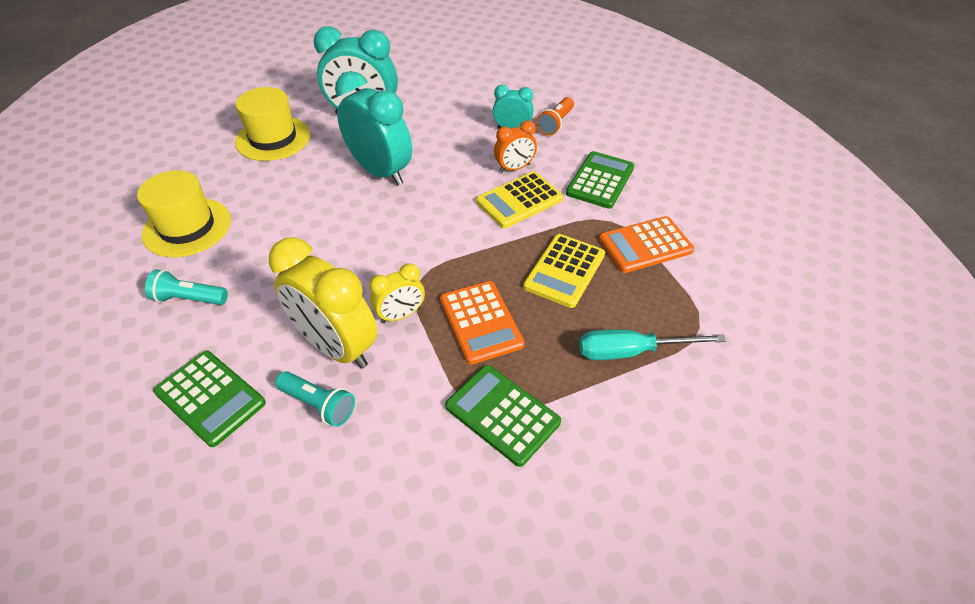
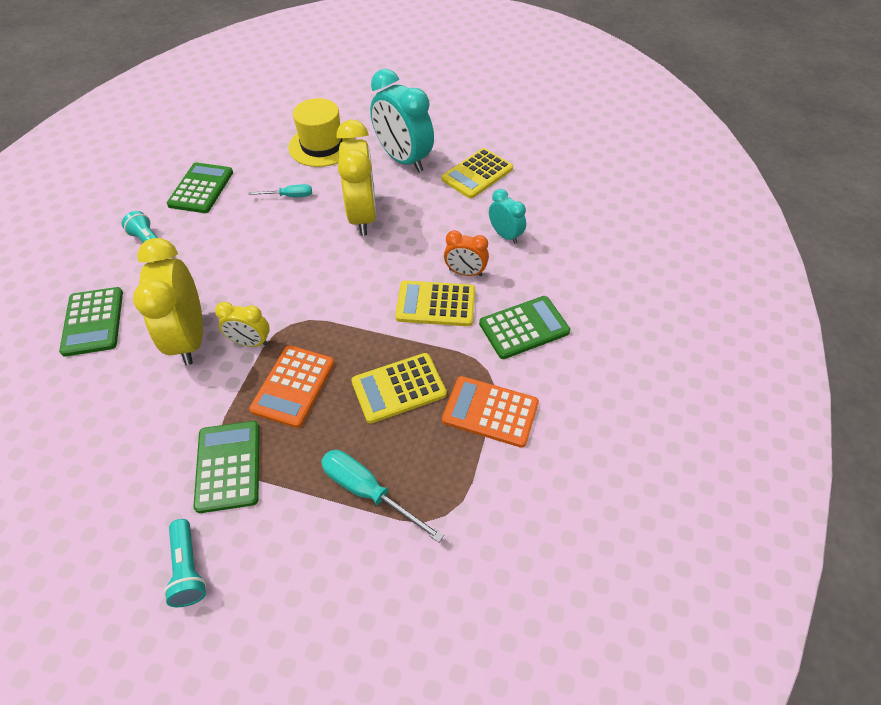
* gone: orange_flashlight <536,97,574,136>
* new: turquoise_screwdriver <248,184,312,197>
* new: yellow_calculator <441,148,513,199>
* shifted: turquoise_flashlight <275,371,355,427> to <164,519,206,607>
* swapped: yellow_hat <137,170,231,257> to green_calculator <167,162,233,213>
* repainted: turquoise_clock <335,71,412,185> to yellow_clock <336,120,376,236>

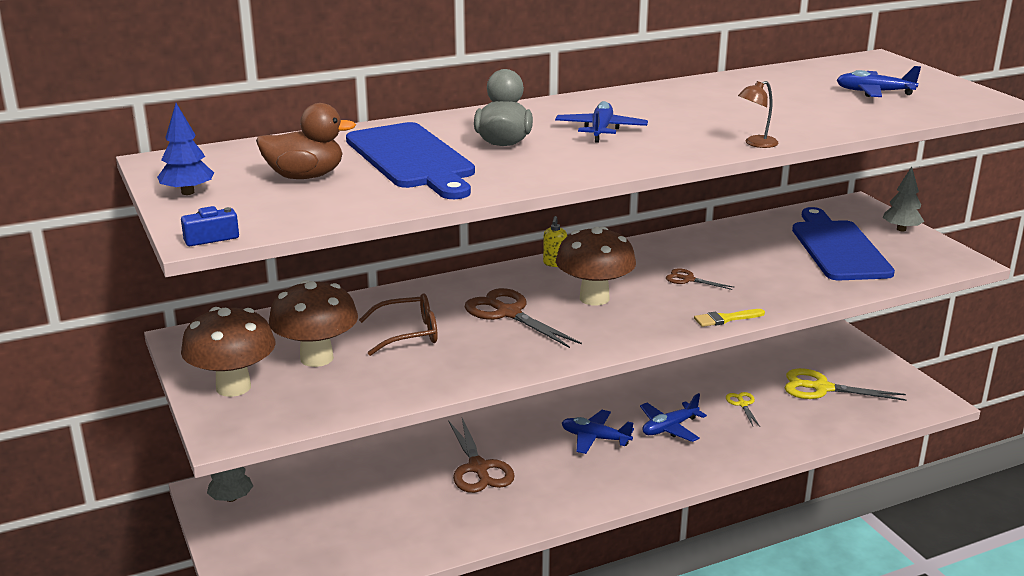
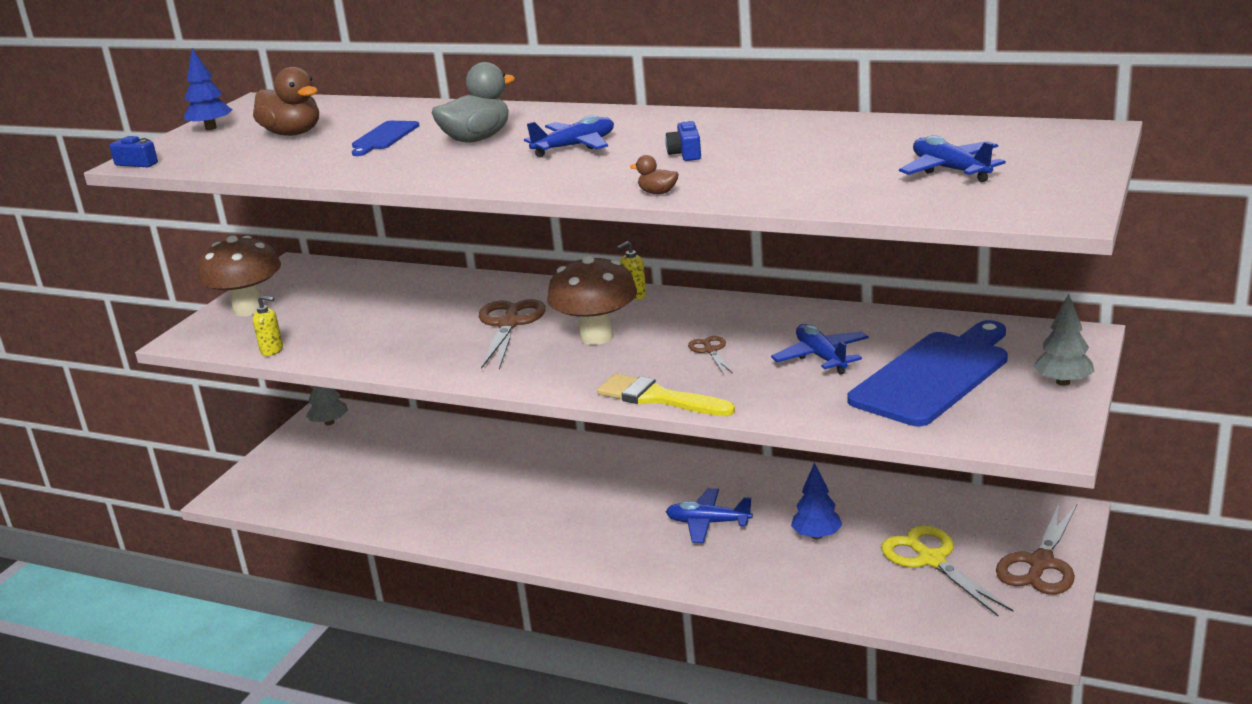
* gone: brown_mushroom <269,280,358,367>
* gone: brown_glasses <359,294,437,356>
* new: yellow_soap_dispenser <253,295,283,356>
* new: blue_camera <665,120,701,161>
* shifted: brown_scissors <448,418,515,493> to <996,502,1077,594>
* shifted: blue_plane <562,410,634,454> to <771,324,869,374>
* swapped: yellow_scissors <726,392,760,427> to blue_tree <791,463,842,539>
* swapped: brown_lamp <738,81,778,148> to brown_duck <630,155,679,194>
* scaled: blue_cutting_board <346,122,475,199> = <352,121,419,156> x0.49
* scaled: yellow_brush <694,309,765,327> = <597,374,735,416> x1.65

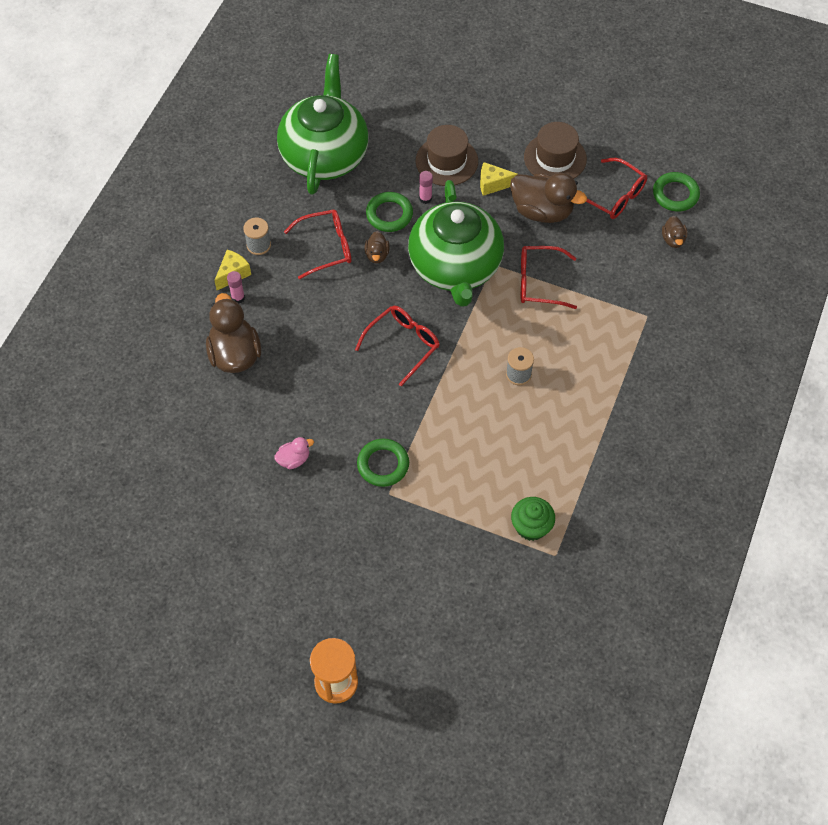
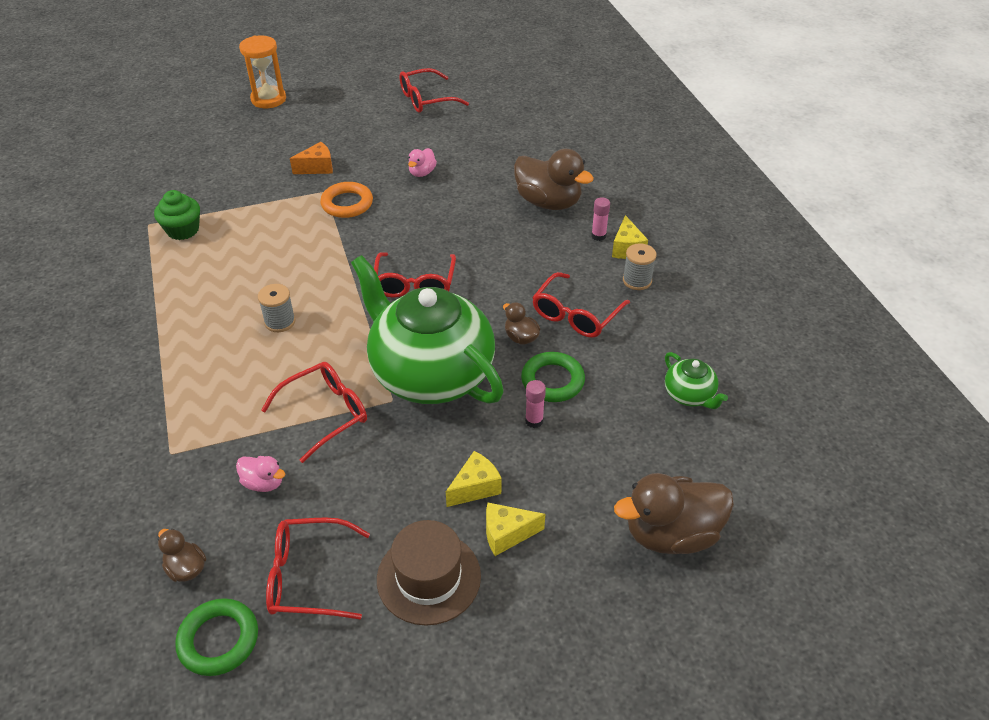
* gone: brown_hat <416,125,478,186>
* new: pink_duck <236,456,285,492>
* new: orange_cheese <290,142,333,174>
* new: red_glasses <400,68,469,113>
* new: yellow_cheese <486,503,545,556>
* shifted: brown_duck <510,173,587,223> to <614,473,734,554>
* repainted: green_ring <357,439,409,487> to orange_ring <320,182,373,218>
* scaled: green_teapot <277,54,369,195> = <665,352,728,409> x0.41

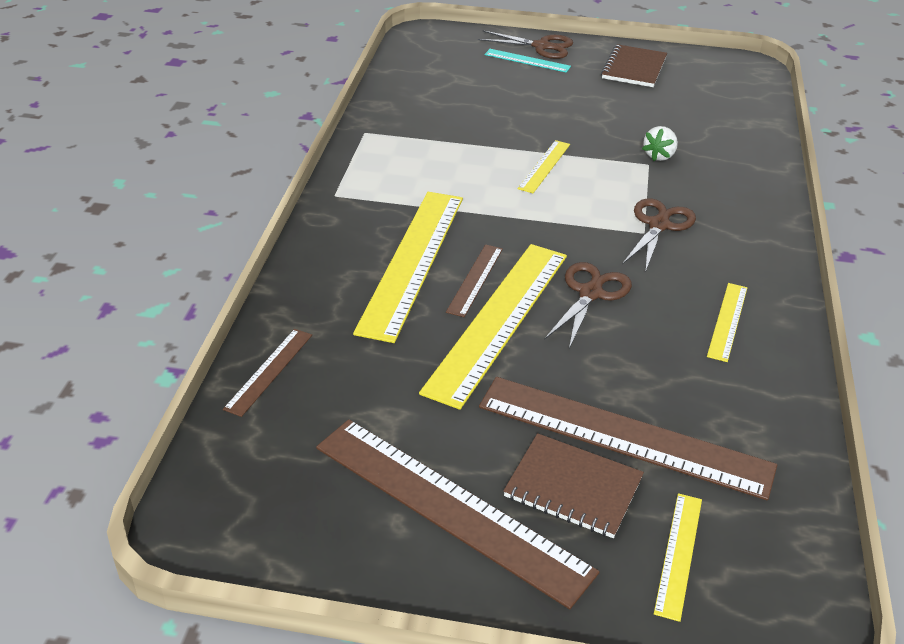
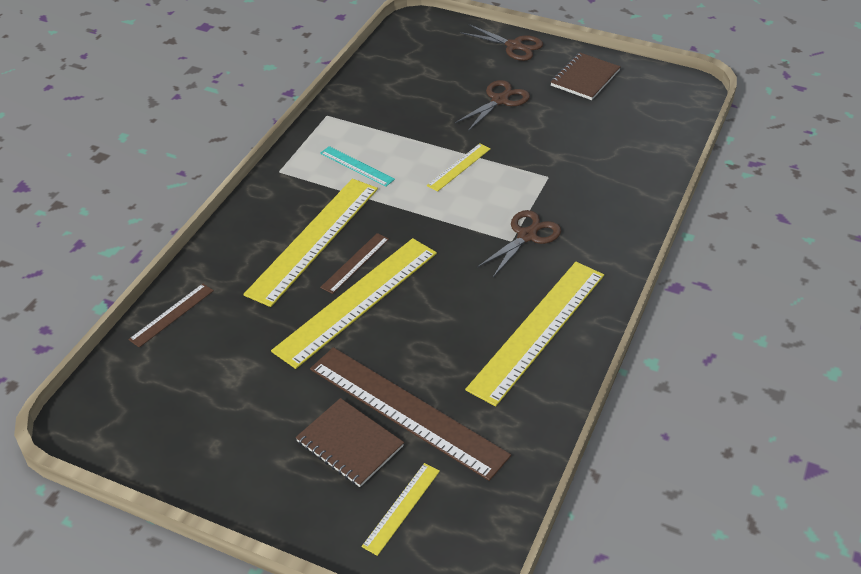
* gone: brown_ruler <316,419,600,609>
* gone: white_strawberry <642,126,678,161>
* shifted: turquoise_ruler <485,49,571,73> to <320,146,395,187>
* shifted: brown_scissors <544,262,632,349> to <455,80,530,131>
* scaled: yellow_ruler <707,283,747,362> = <465,262,604,406> x2.12

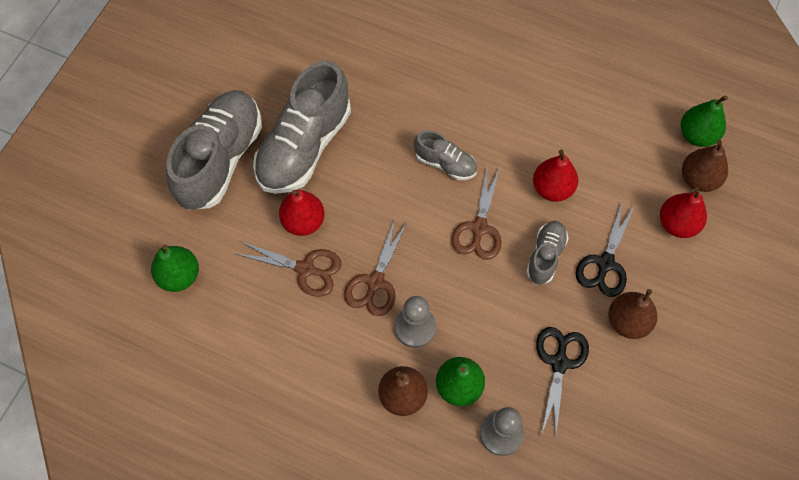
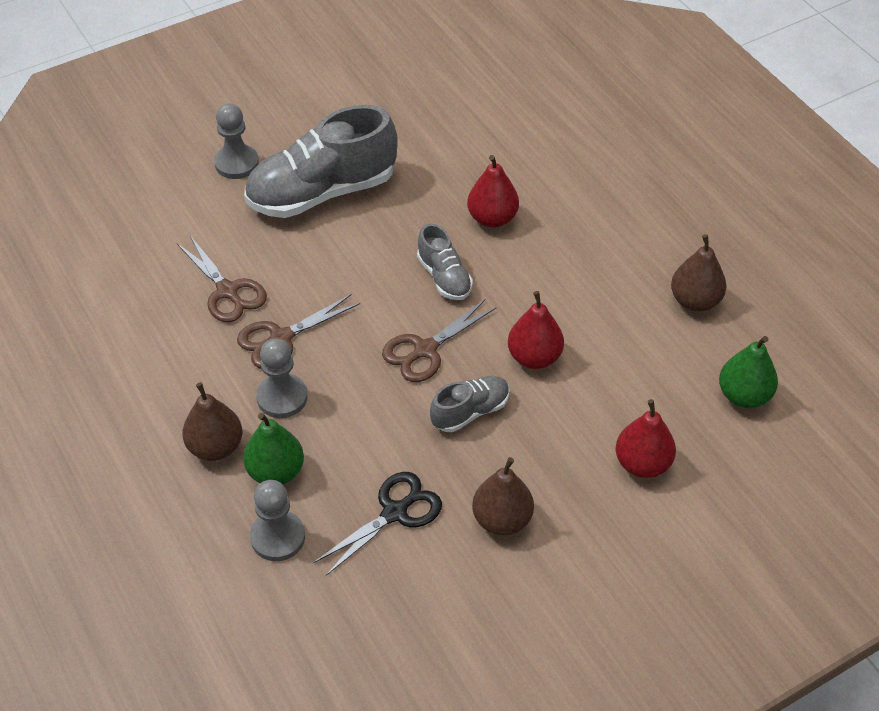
* gone: green_pear <151,245,199,292>
* gone: black_scissors <576,202,635,297>
* shifted: red_pear <279,190,325,236> to <467,155,519,228>
* shifted: brown_pear <682,140,728,192> to <671,234,726,312>
* swapped: grey_shoe <166,90,262,210> to grey_pawn <214,103,259,179>

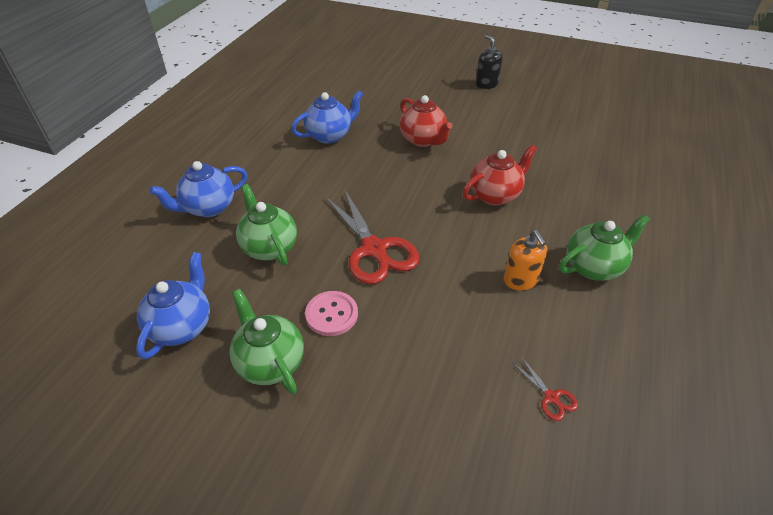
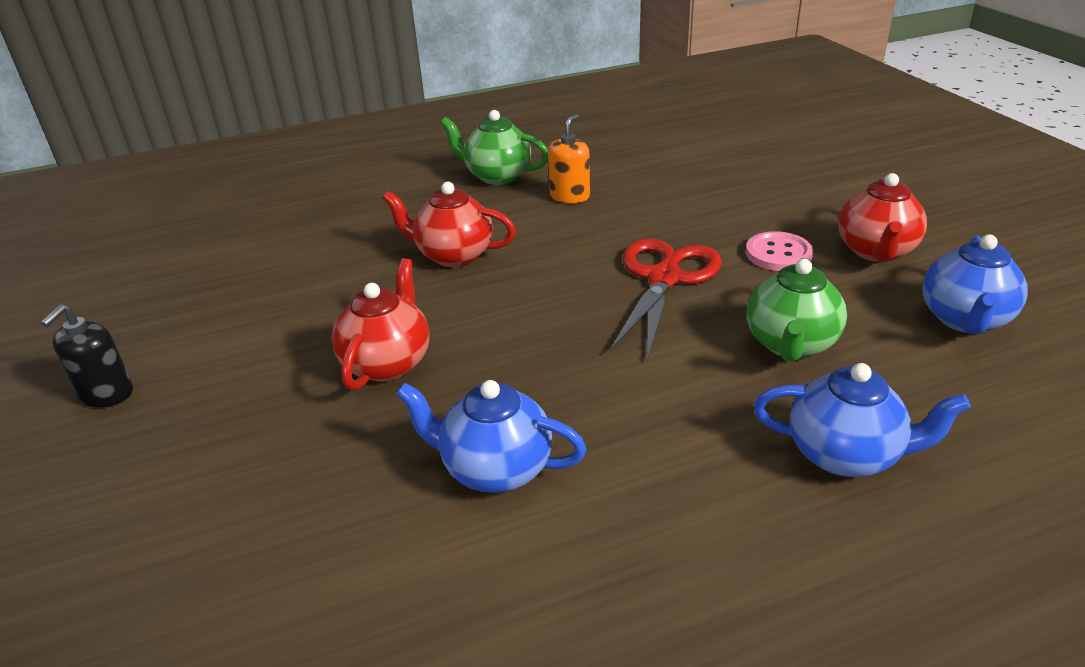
* gone: red_scissors <512,357,578,421>
* repainted: green_teapot <230,289,304,395> to red_teapot <838,173,927,262>
* rotated: blue_teapot <136,252,210,360> = <922,235,1028,334> 45 degrees counterclockwise

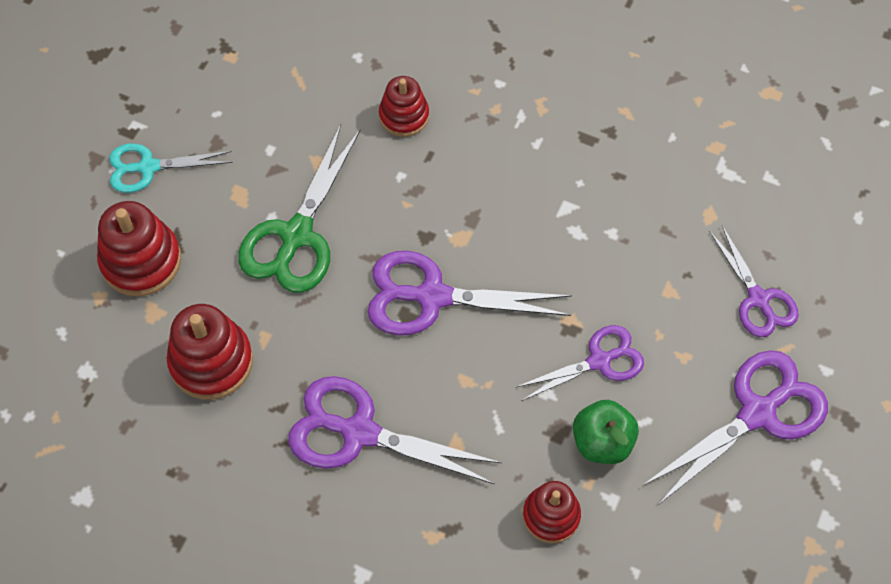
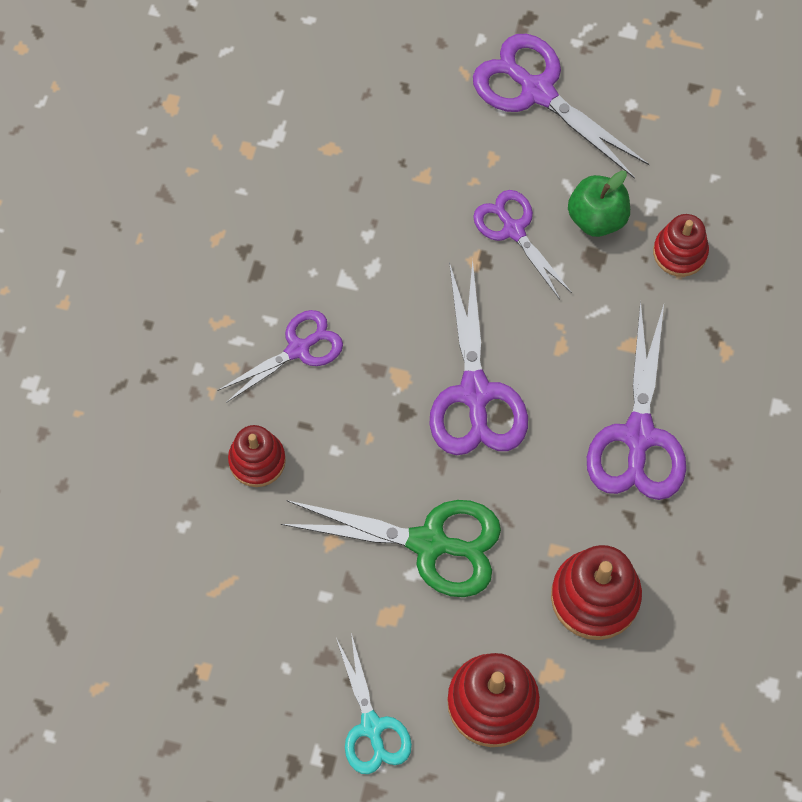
* shifted: purple_scissors <709,225,799,337> to <217,310,343,403>

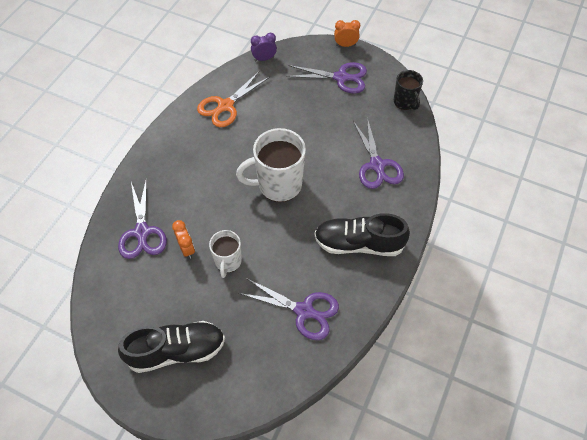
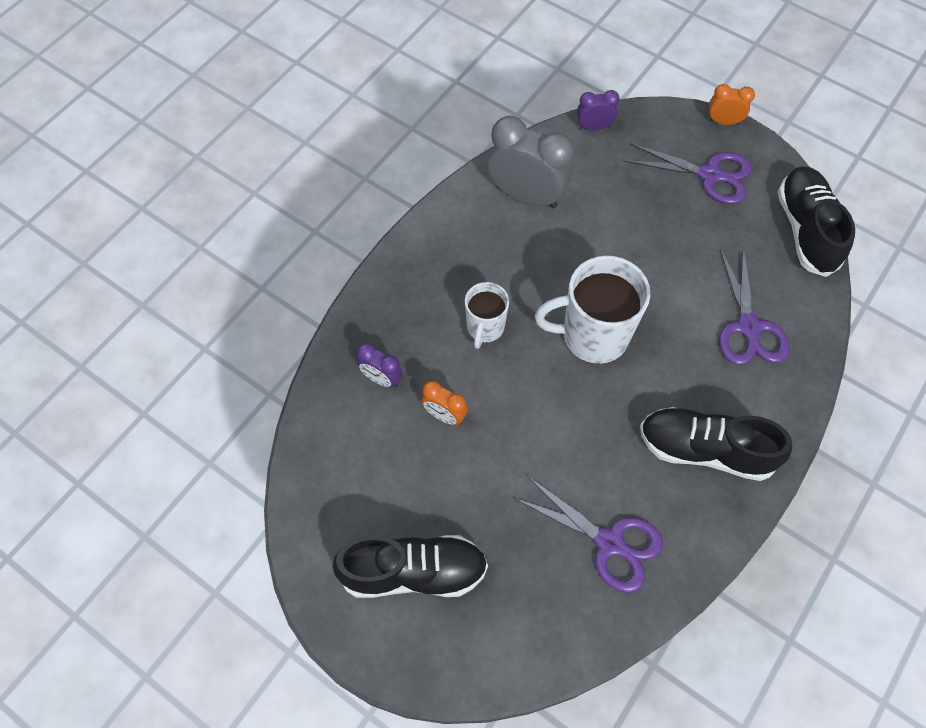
* shifted: white_mug <209,230,242,278> to <465,282,509,349>
* swapped: purple_scissors <118,178,167,259> to purple_clock <357,343,403,388>
* swapped: orange_scissors <197,72,270,127> to grey_clock <488,116,574,208>
* swapped: black_mug <394,70,423,110> to black_shoe <778,166,855,277>
* rotated: orange_clock <172,220,195,259> = <421,381,468,425> 135 degrees clockwise

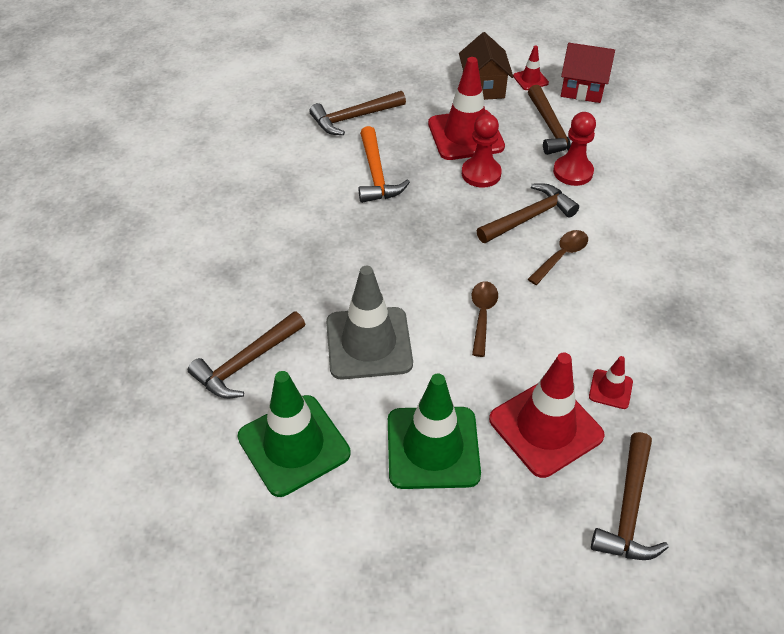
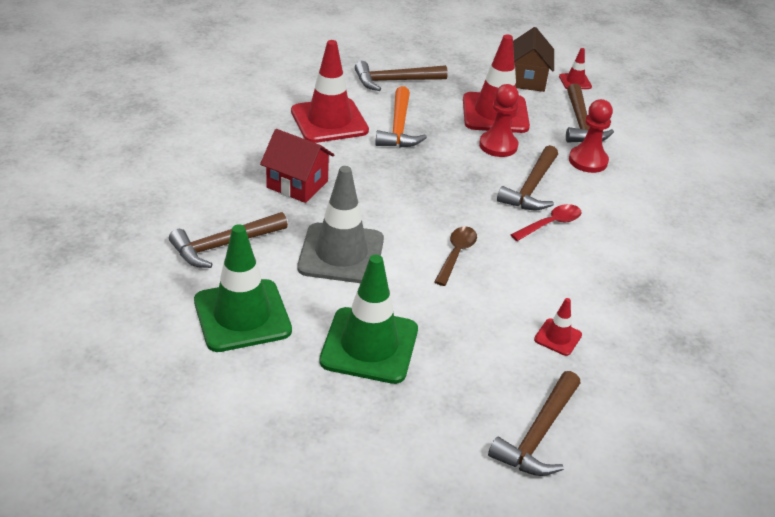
* shifted: red_traffic_cone <489,352,605,478> to <291,40,369,143>
* shifted: red_house <561,43,615,103> to <260,129,334,203>
* repainted: brown_spoon <528,230,588,285> to red_spoon <511,204,582,241>
* rotated: brown_hammer <477,183,579,243> = <497,145,558,210> 135 degrees clockwise

